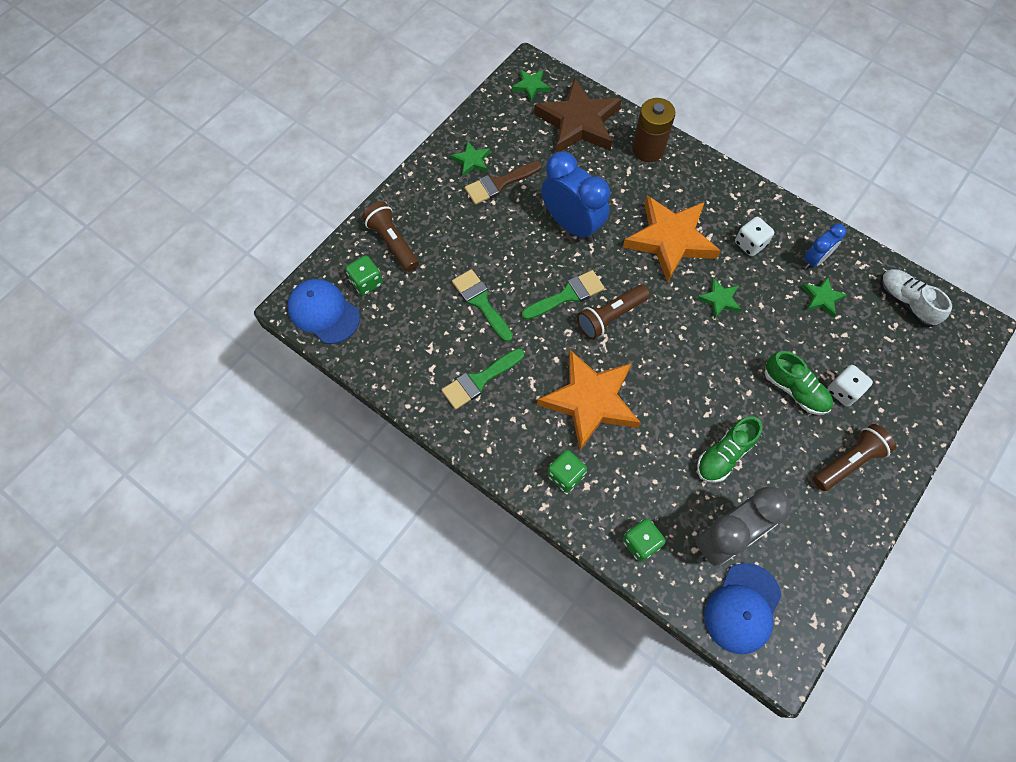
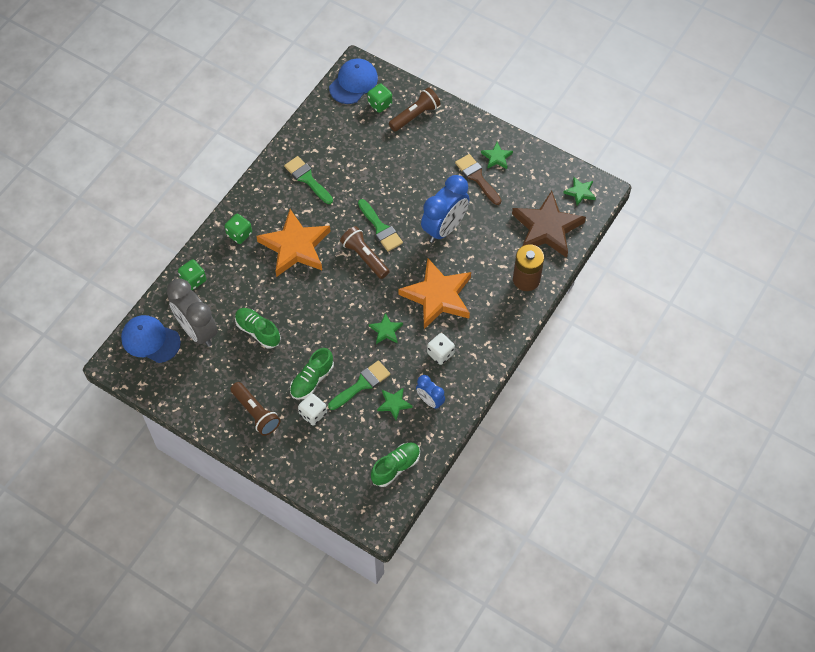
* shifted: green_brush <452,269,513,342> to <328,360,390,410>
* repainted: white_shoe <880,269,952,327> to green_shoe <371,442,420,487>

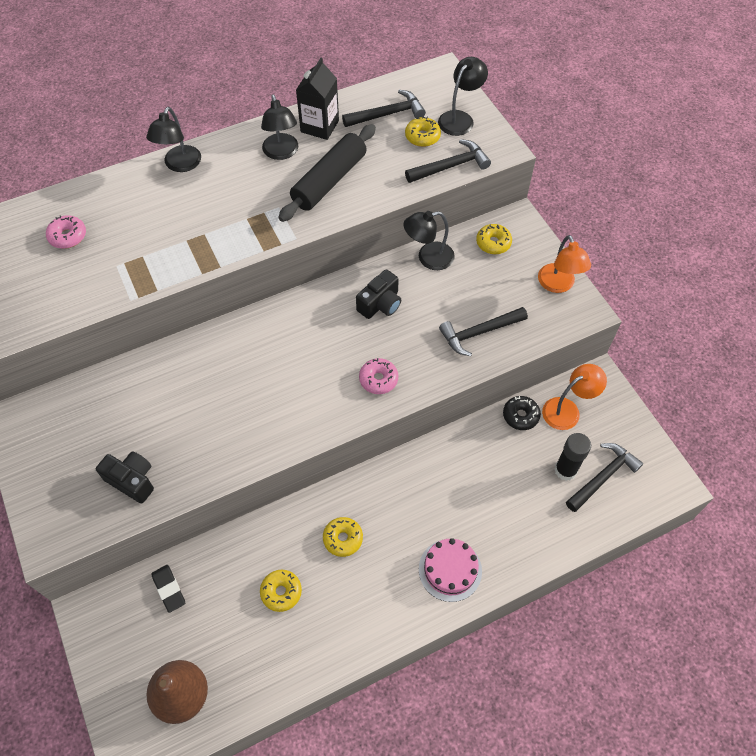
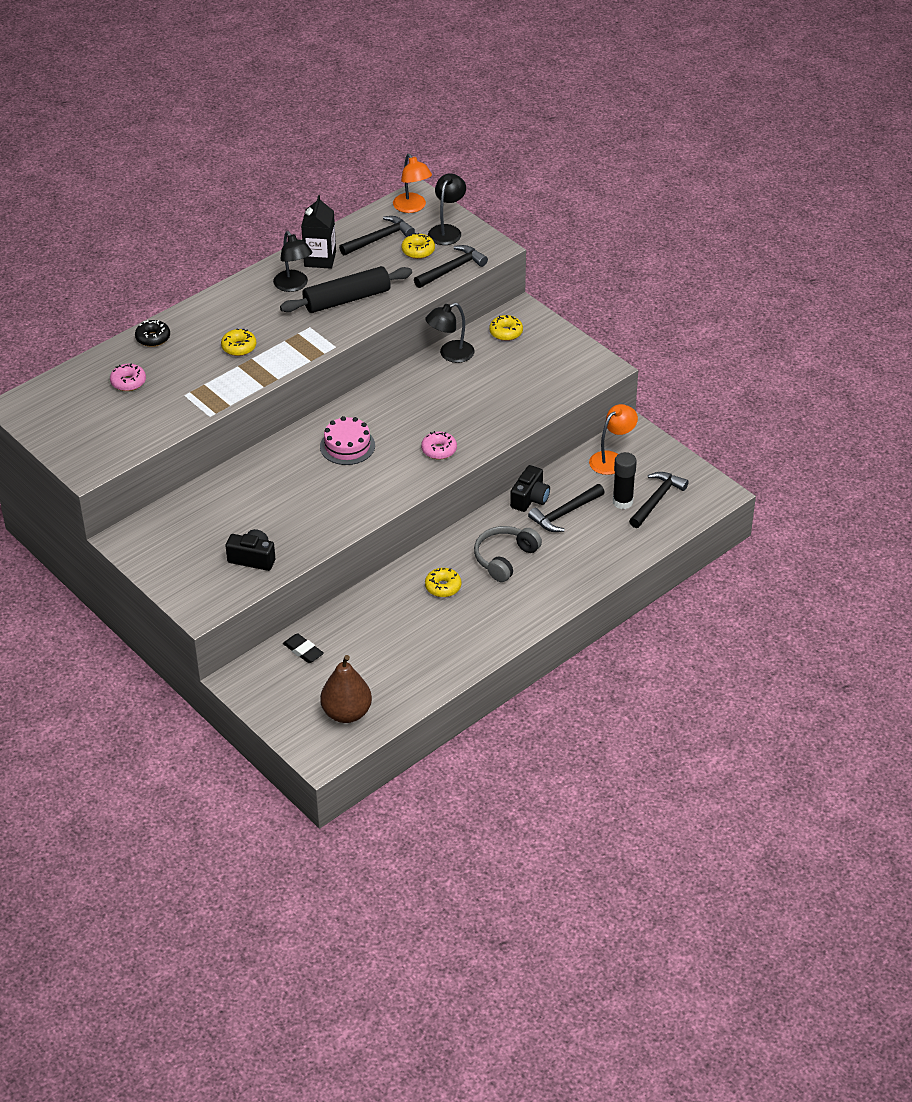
* gone: black_lamp <146,107,201,172>
* new: grey_headphones <474,526,542,582>
* shifted: yellow_donut <260,570,302,612> to <221,328,256,356>
* shifted: black_camera <356,269,401,319> to <510,465,550,512>
* shifted: pink_cake <419,538,482,602> to <320,416,375,465>
* shifted: black_hammer <439,307,528,356> to <528,484,605,532>
* shifted: black_donut <503,396,541,430> to <135,320,170,347>
* shifted: orange_lamp <538,235,591,293> to <393,154,432,213>
* rotated: black_rolling_pin <278,124,376,222> = <280,266,412,313> 45 degrees clockwise

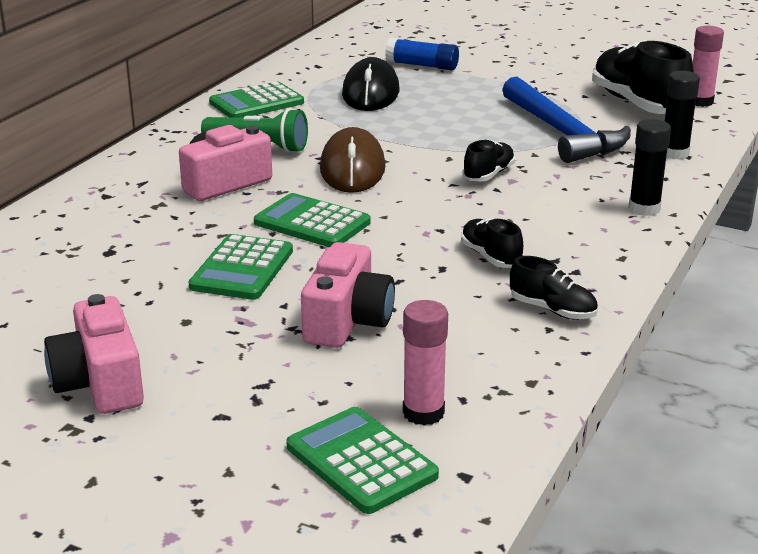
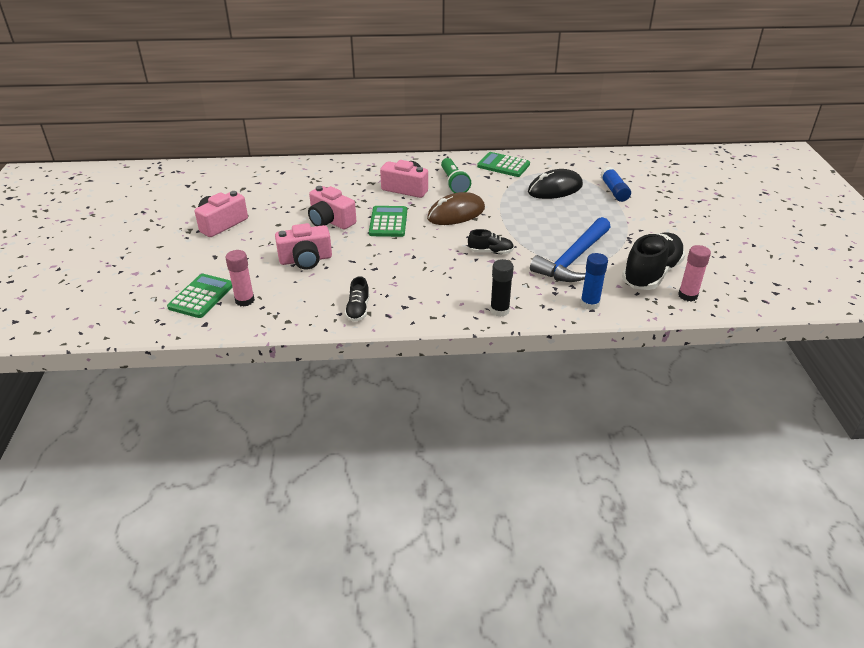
* gone: black_shoe <461,218,523,268>
* swapped: green_calculator <188,234,293,300> to pink_camera <308,186,356,230>
* repainted: black_glue_stick <665,71,700,160> to blue_glue_stick <580,253,608,310>

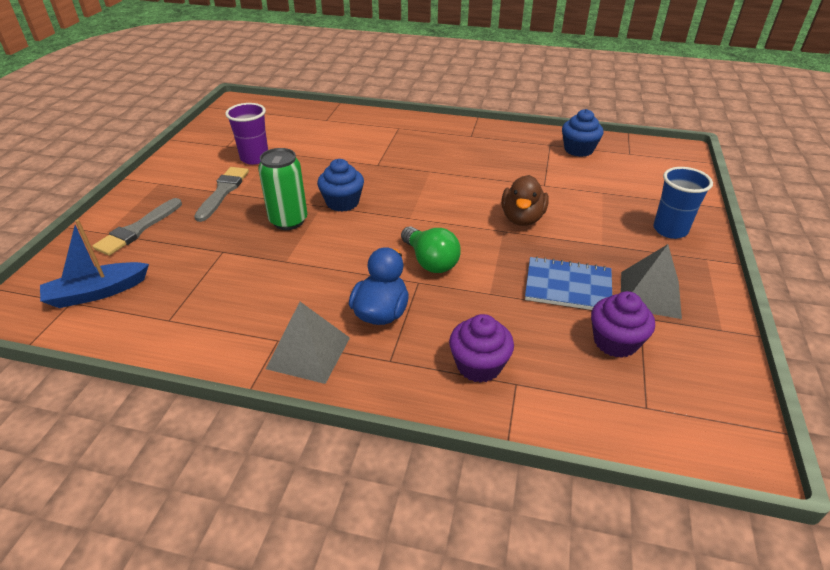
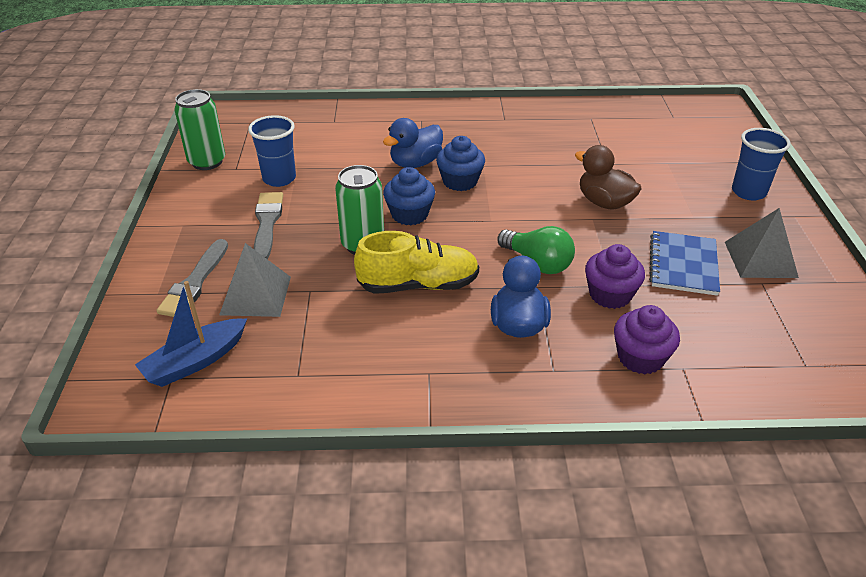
* new: green_can <174,89,225,170>
* new: yellow_shoe <354,231,479,294>
* new: blue_duck <383,118,443,168>
* shifted: grey_pyramid <266,302,350,384> to <219,243,291,317>
* shifted: blue_cupcake <562,109,604,157> to <436,136,485,191>
* shifted: purple_cupcake <591,291,655,358> to <585,244,645,309>
* repainted: purple_cup <225,103,268,165> to blue_cup <248,115,296,187>
* rotated: brown_duck <501,175,549,226> = <575,145,642,209> 135 degrees clockwise
* rotated: blue_notebook <525,257,612,310> = <649,231,720,296> 75 degrees counterclockwise

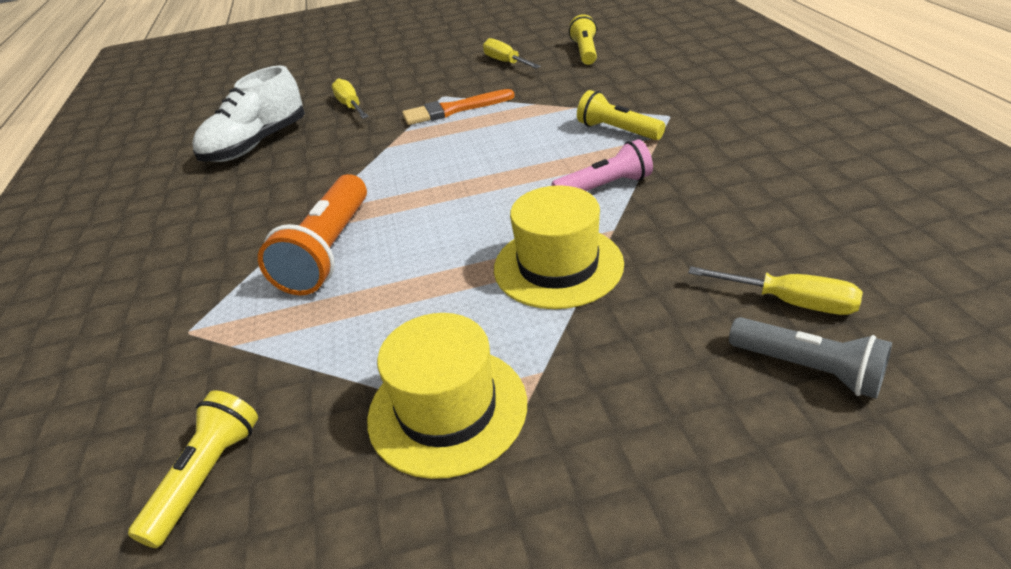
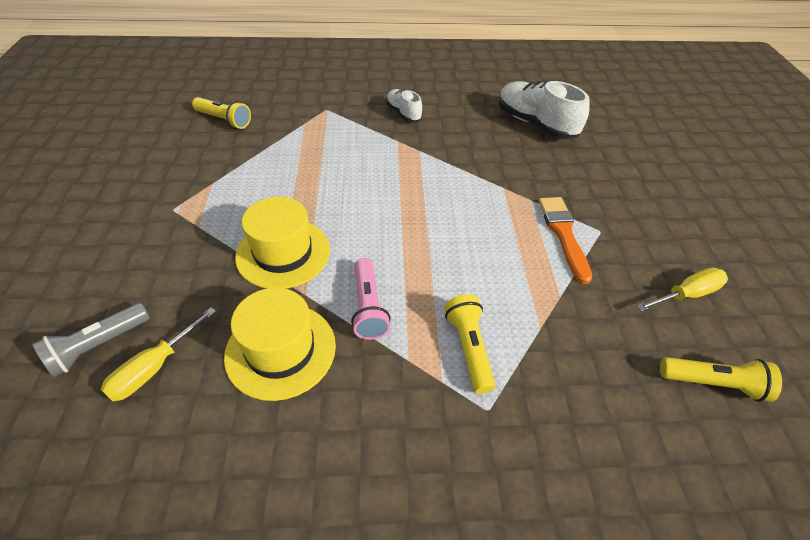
* gone: orange_flashlight <258,174,367,295>
* gone: yellow_screwdriver <332,79,369,119>
* new: white_shoe <386,89,422,122>
* shifted: yellow_hat <367,313,527,479> to <224,288,336,401>
* rotated: yellow_flashlight <577,90,665,140> = <444,295,495,394> 60 degrees counterclockwise

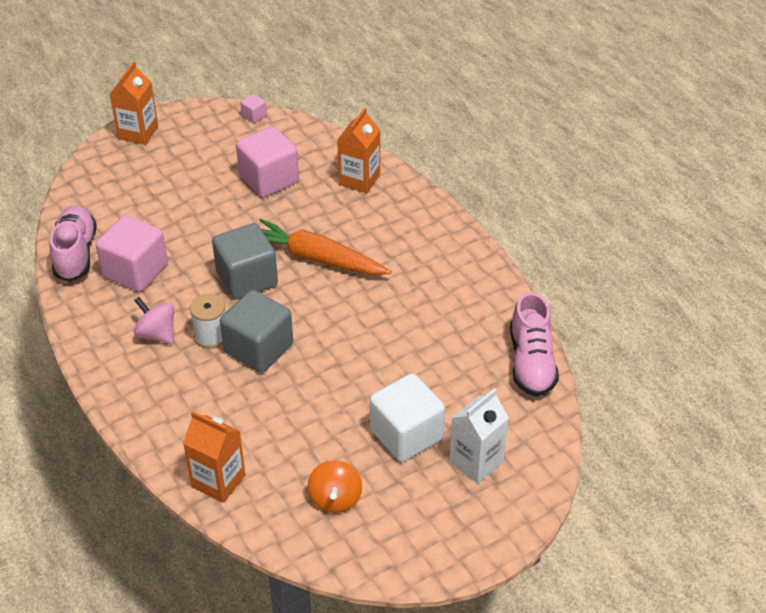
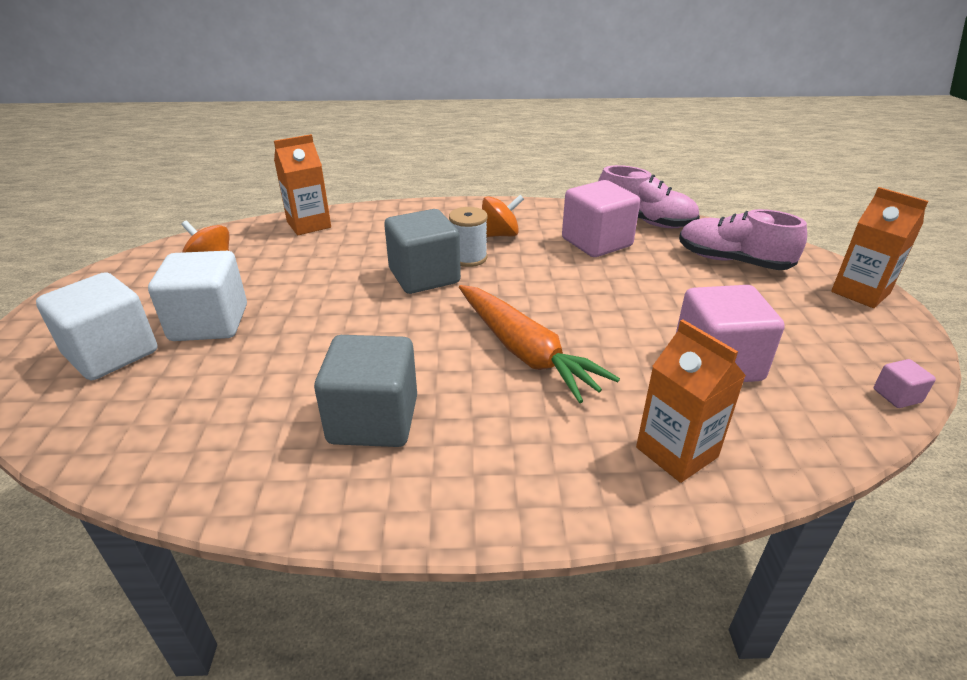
* shifted: grey_cube <212,223,278,300> to <314,335,417,447>
* shifted: pink_shoe <510,292,559,397> to <679,209,807,270>
* swapped: white_carton <450,388,509,484> to white_cube <36,272,158,380>
* repainted: pink_spinning_top <134,297,174,344> to orange_spinning_top <482,195,524,237>
* rotated: orange_carrot <259,218,392,275> = <459,285,620,403> 90 degrees clockwise

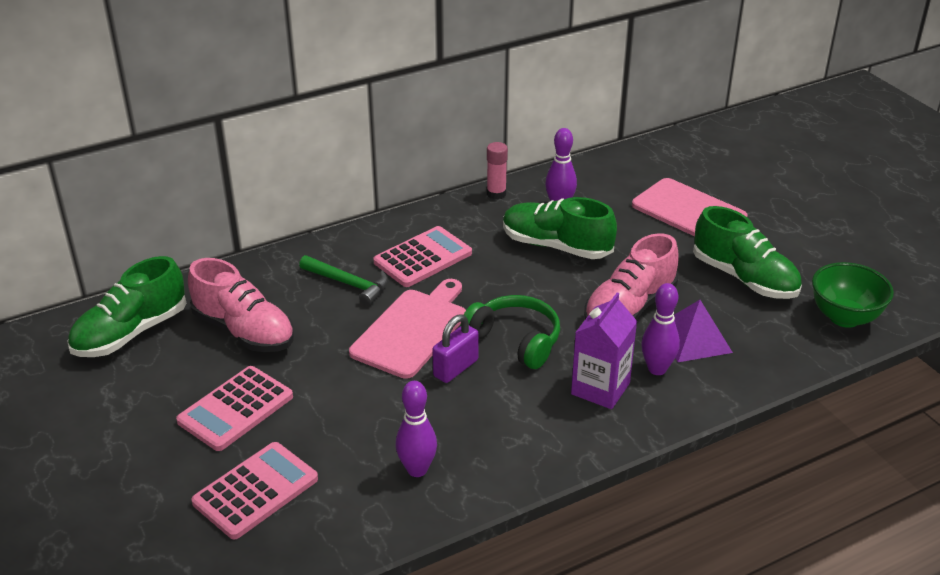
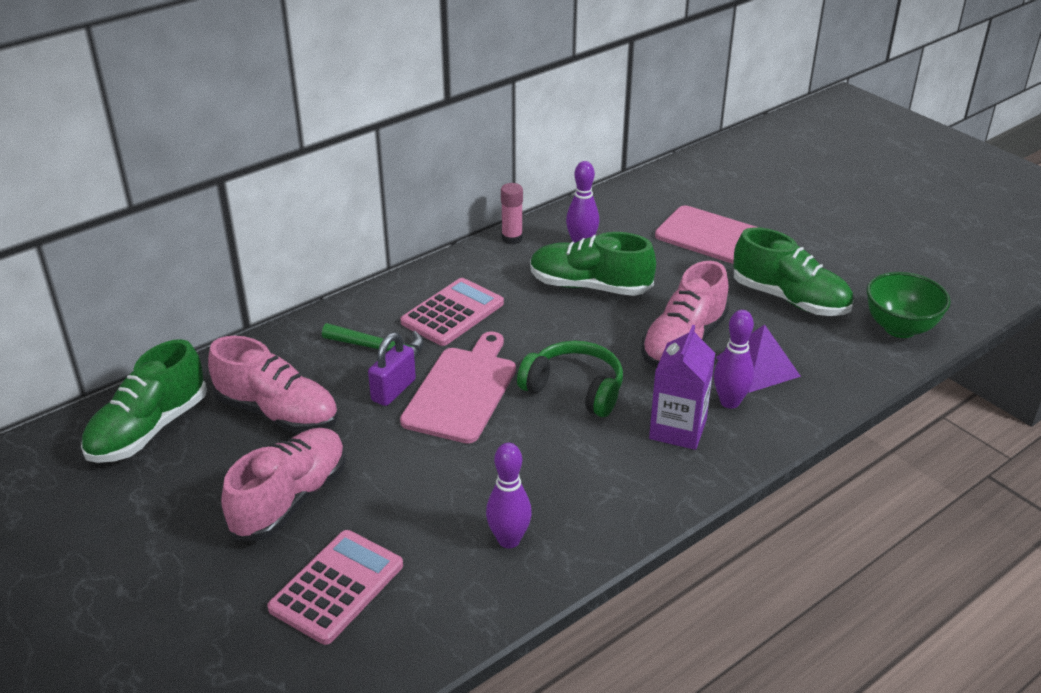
* shifted: purple_padlock <432,314,479,383> to <368,332,416,406>
* swapped: pink_calculator <176,366,293,451> to pink_shoe <221,428,346,541>

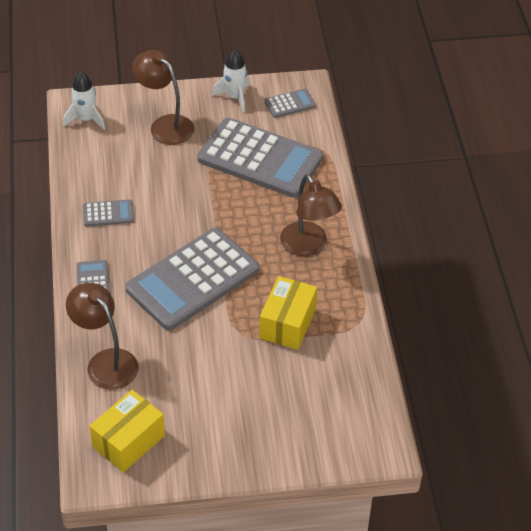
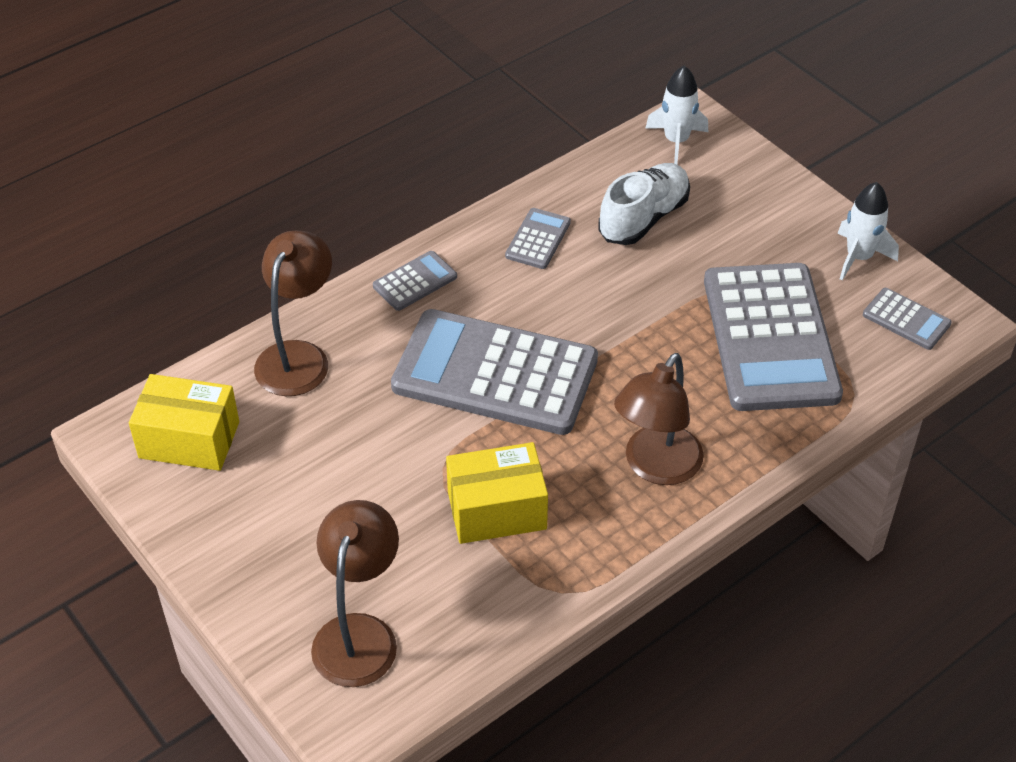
* new: white_shoe <598,163,690,245>
* shifted: brown_lamp <132,50,194,145> to <311,500,399,687>
* rotated: grey_calculator <83,199,134,226> = <505,208,571,269> 120 degrees counterclockwise

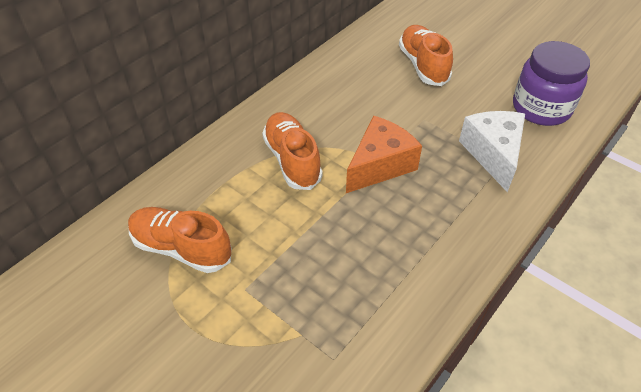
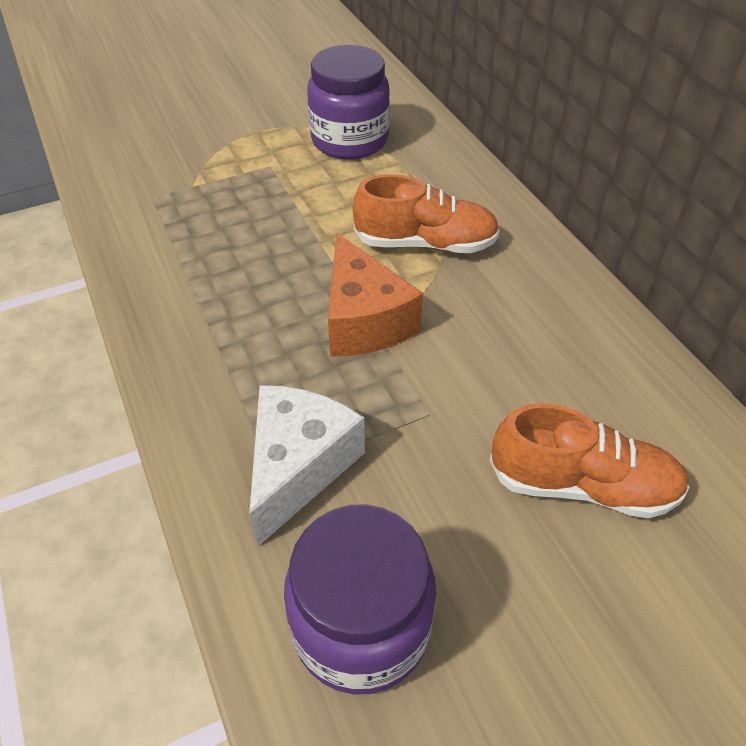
* swapped: orange_shoe <128,207,232,273> to purple_jar <307,45,390,160>
* rotated: white_cheese <459,111,525,192> = <249,385,365,546> 90 degrees counterclockwise

